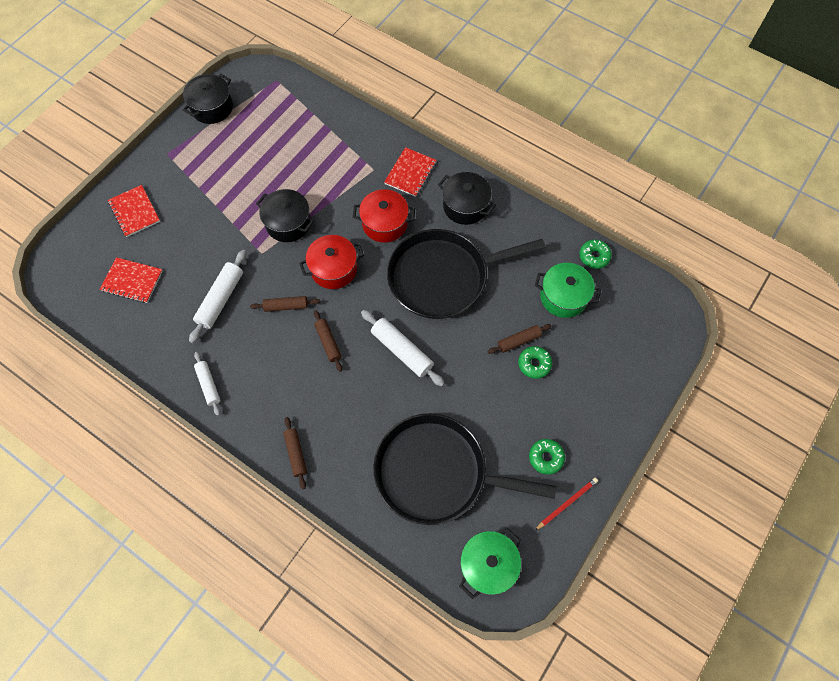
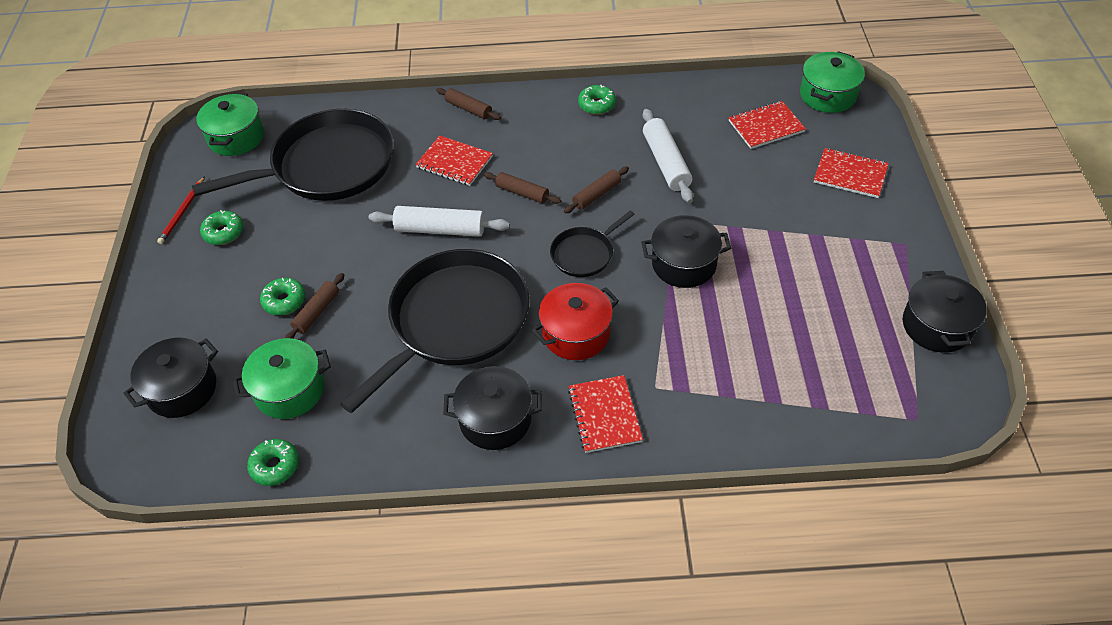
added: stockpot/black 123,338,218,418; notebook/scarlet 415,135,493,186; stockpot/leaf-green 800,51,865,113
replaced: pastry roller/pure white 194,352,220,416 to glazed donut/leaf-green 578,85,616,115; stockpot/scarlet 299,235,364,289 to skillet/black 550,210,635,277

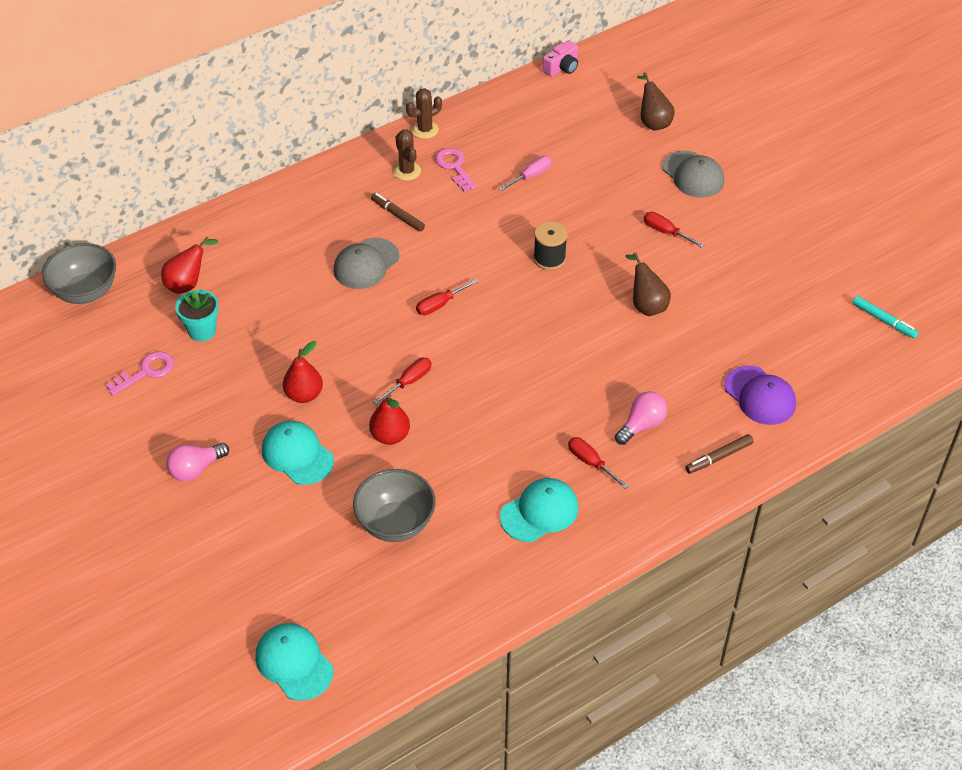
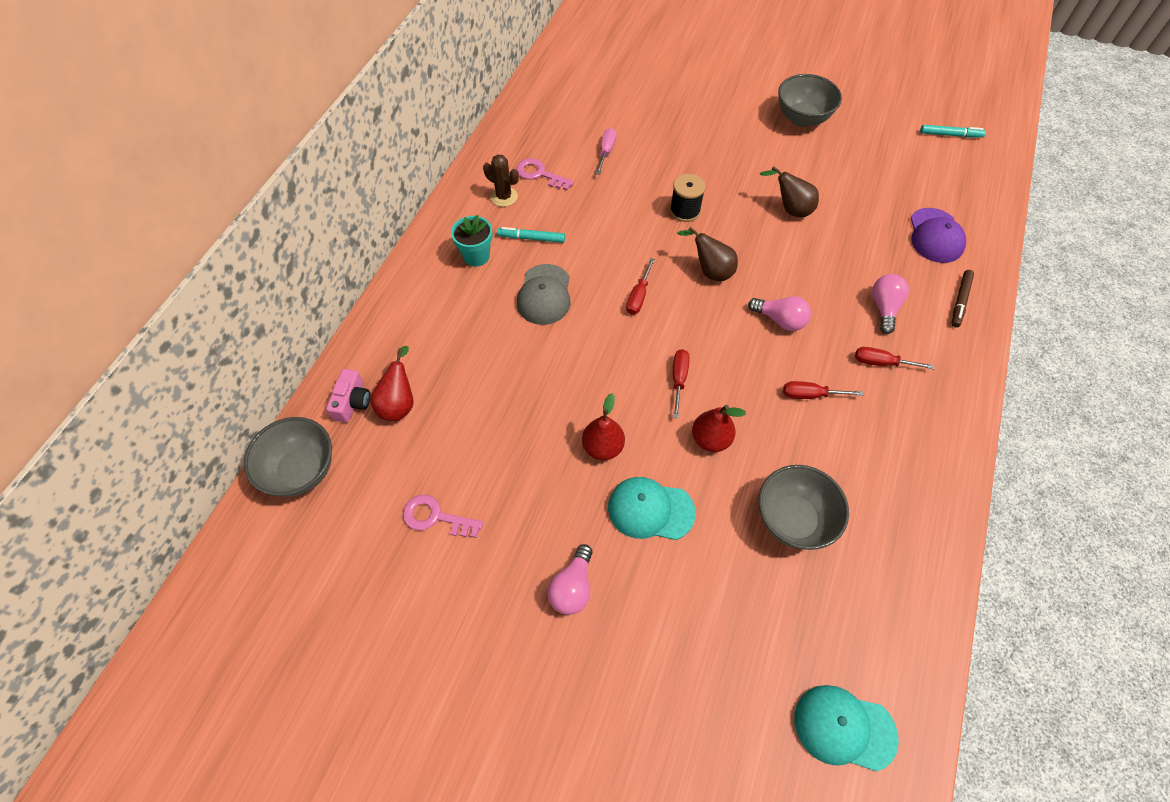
removed: cactus/brown 406,88,442,139; cap/teal 500,478,578,542; cap/grey 662,151,724,198
added: bulb/pink 748,296,811,331; deep dish/grey 778,74,842,127
moved: flower pot/teal 175,290,219,341 to 451,215,492,267; photo camera/pink 542,40,578,77 to 326,369,370,423; pear/brown 637,72,675,131 to 677,226,738,281; hand screwdriver/scarlet 644,212,705,248 to 783,381,863,399
recoloured: felt pen/brown 371,193,425,232 to felt pen/teal 497,227,565,243
turned: key/pink 106,352,174,396 = 403,494,483,538 90 degrees counterclockwise; cap/royal purple 724,366,796,425 = 910,208,966,263 75 degrees clockwise

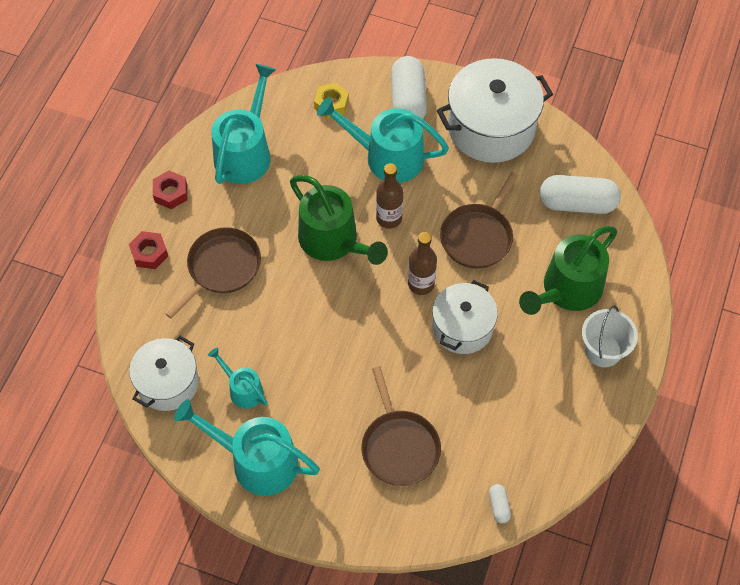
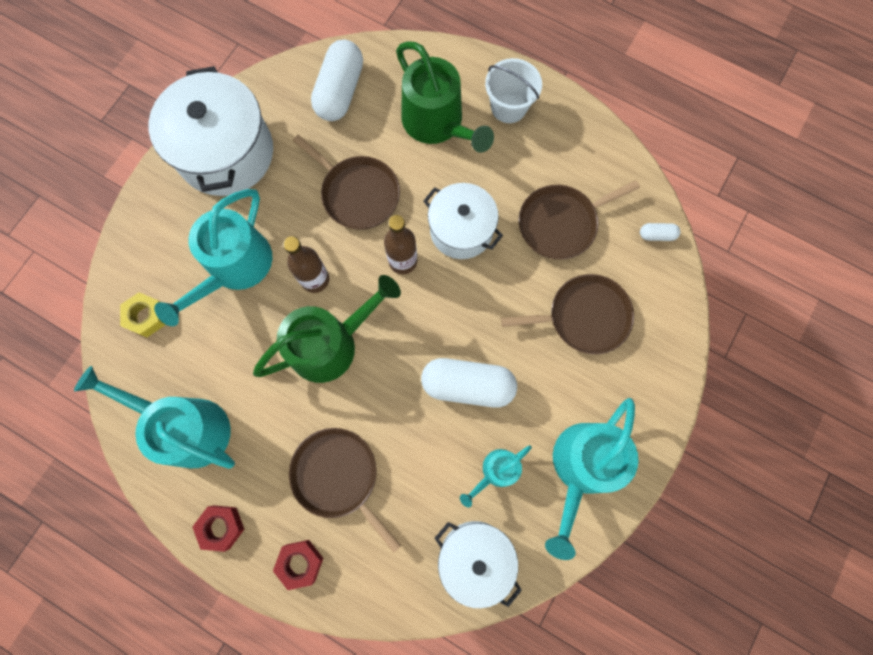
added: skillet/brown 519,180,640,259
moved: capsule/pure white 391,56,427,119 to 421,358,517,408

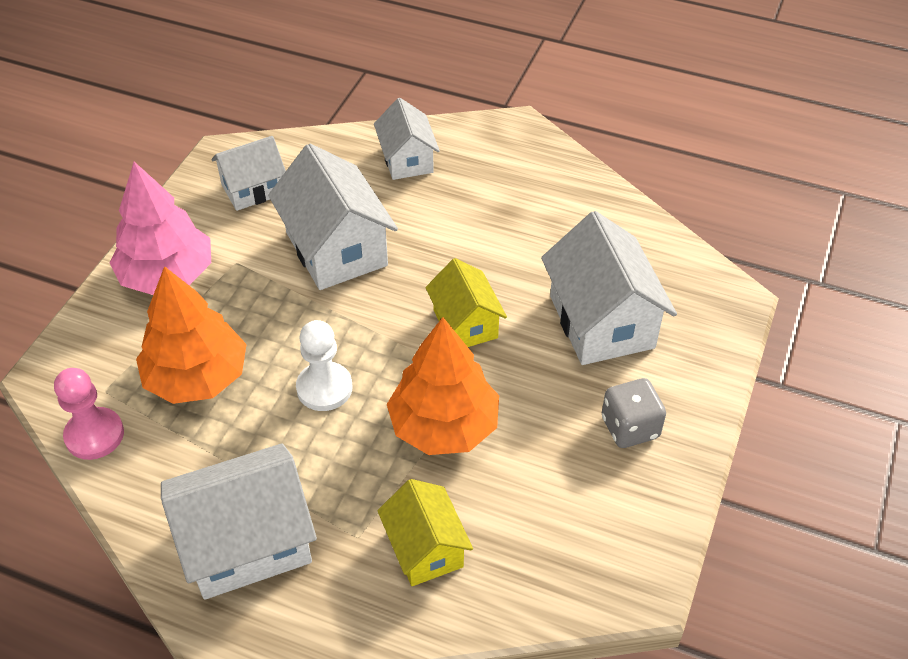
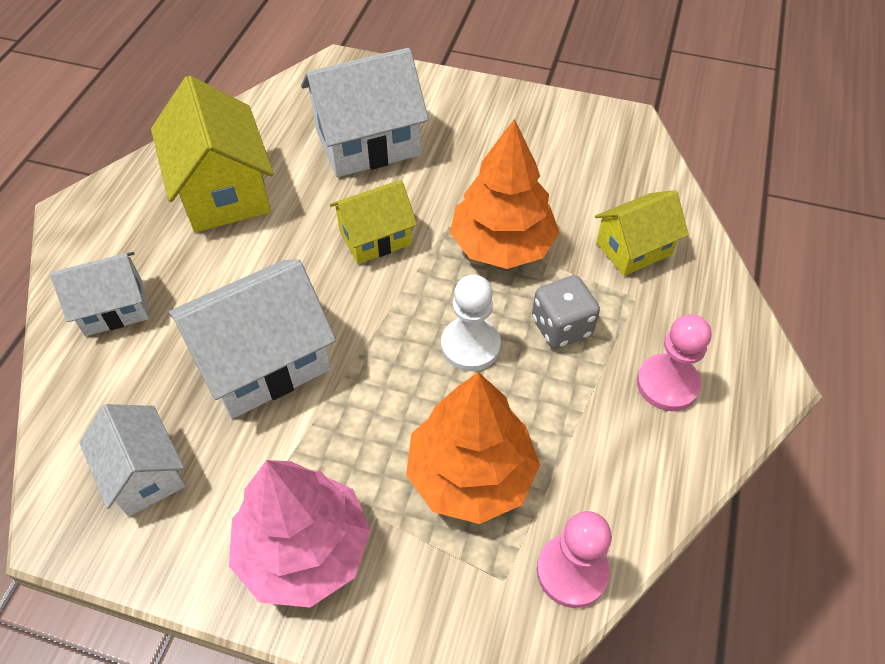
added: toy house/yellow 151,76,274,232
moved: dice/grey 602,378,666,448 to 532,275,600,349
replaced: toy house/pure white 161,444,317,600 to pawn/pink 637,314,711,411

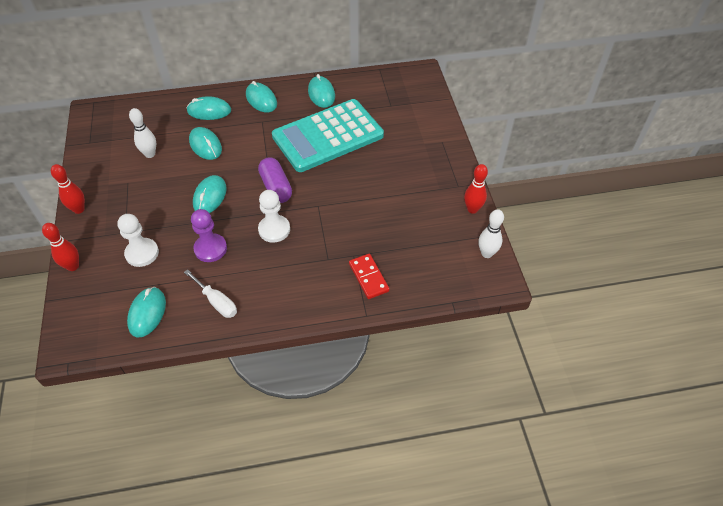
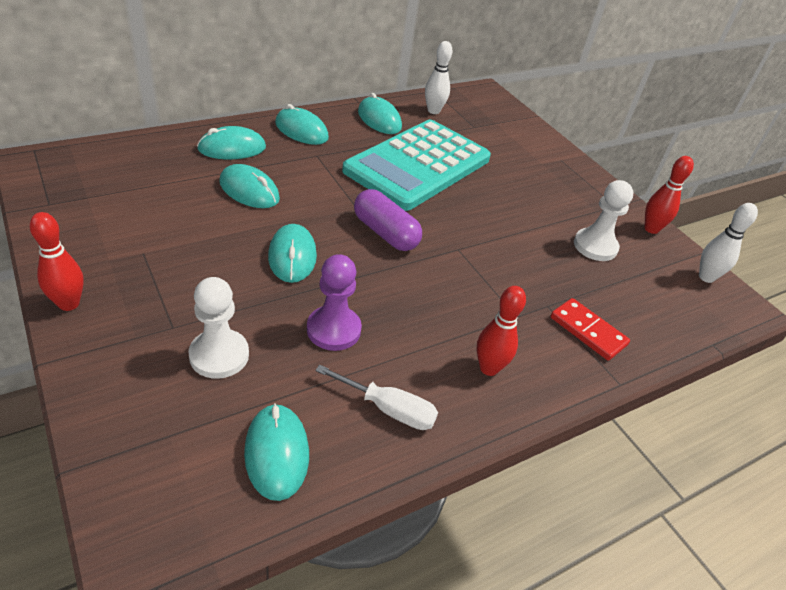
moved: tenpin/scarlet 42,223,79,271 to 477,286,526,376; tenpin/pure white 129,108,156,158 to 425,41,452,114; pawn/pure white 258,190,290,243 to 574,180,634,261

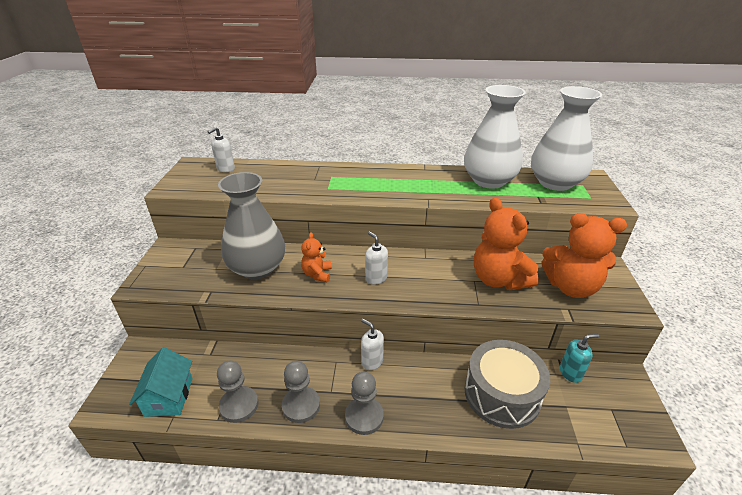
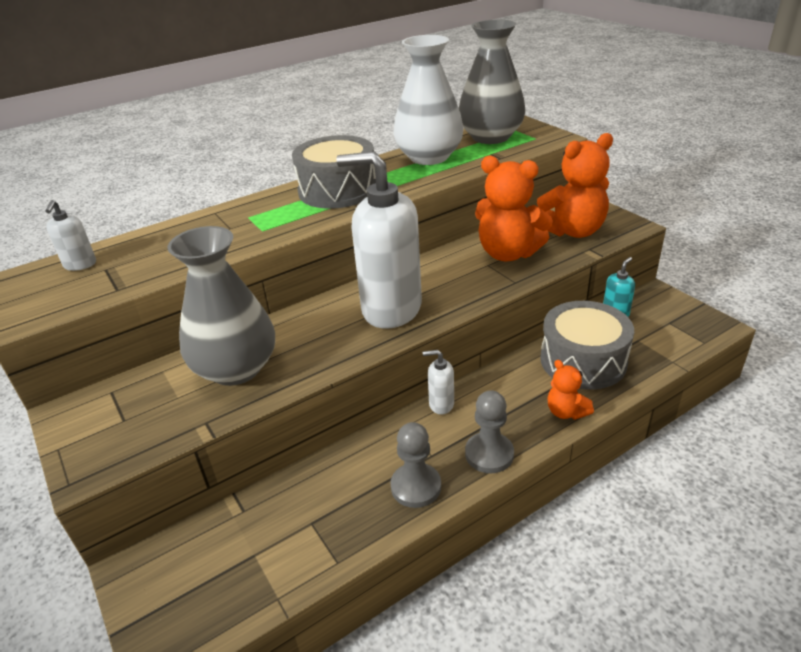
removed: toy house/teal 129,347,192,417; pawn/grey 217,361,258,423
added: snare drum/grey 292,135,376,209
moved: stuffed bear/bright orange 301,232,332,282 to 547,360,594,420
recoloured: flower vase/pure white 531,86,602,191 to flower vase/grey 459,20,526,144
resized: soap pump/pure white 365,232,388,285 = 336,151,422,329 x2.39

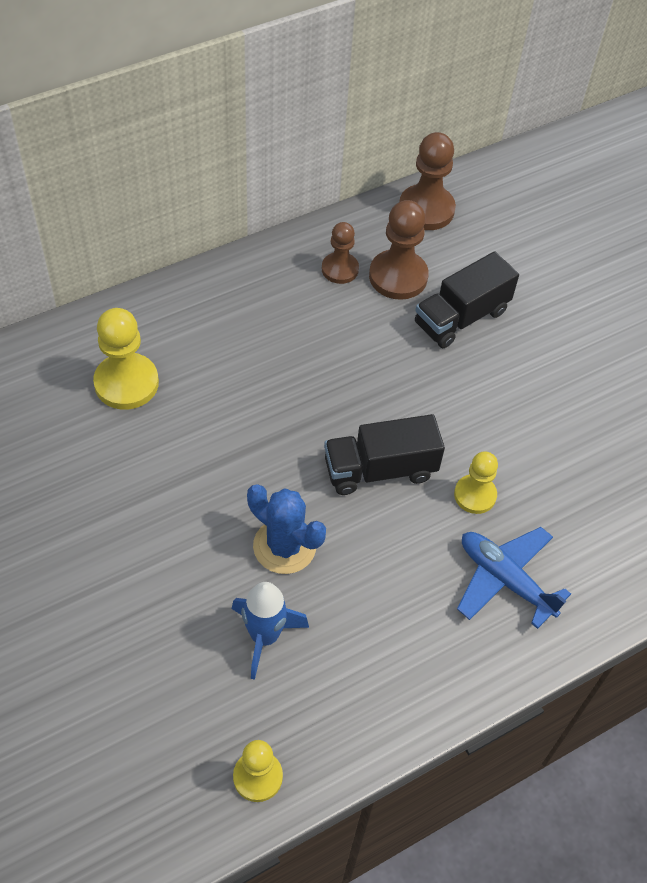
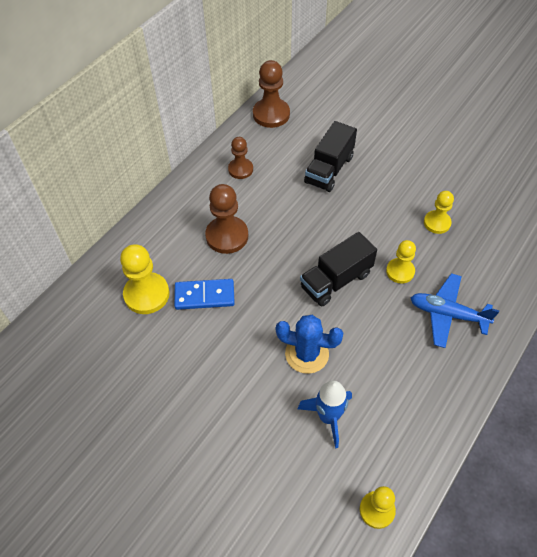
added: domino/cobalt 174,279,235,310; pawn/yellow 424,191,454,234
moved: pawn/brown 369,200,429,300 to 205,184,248,254

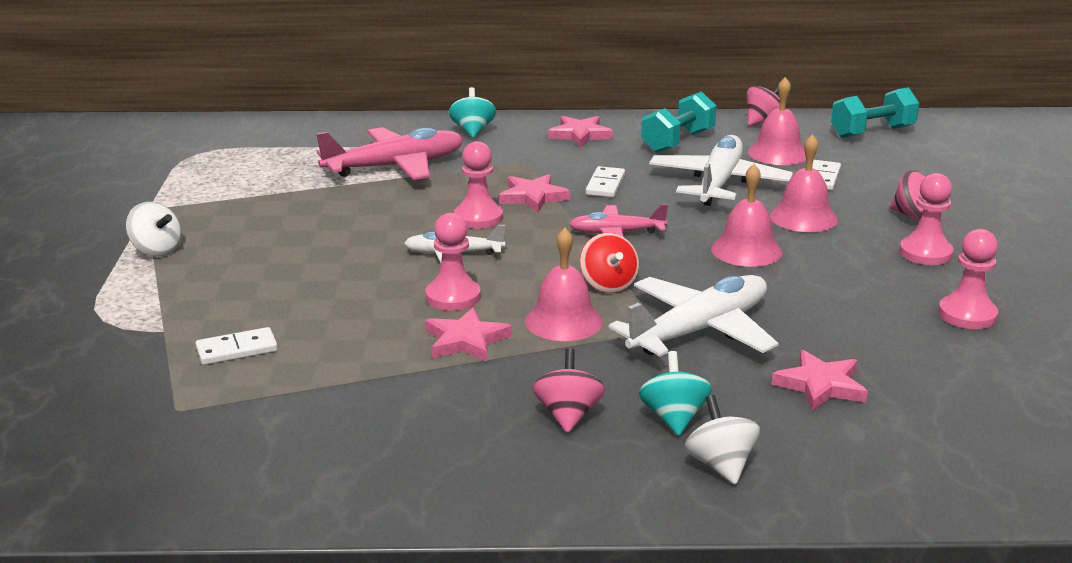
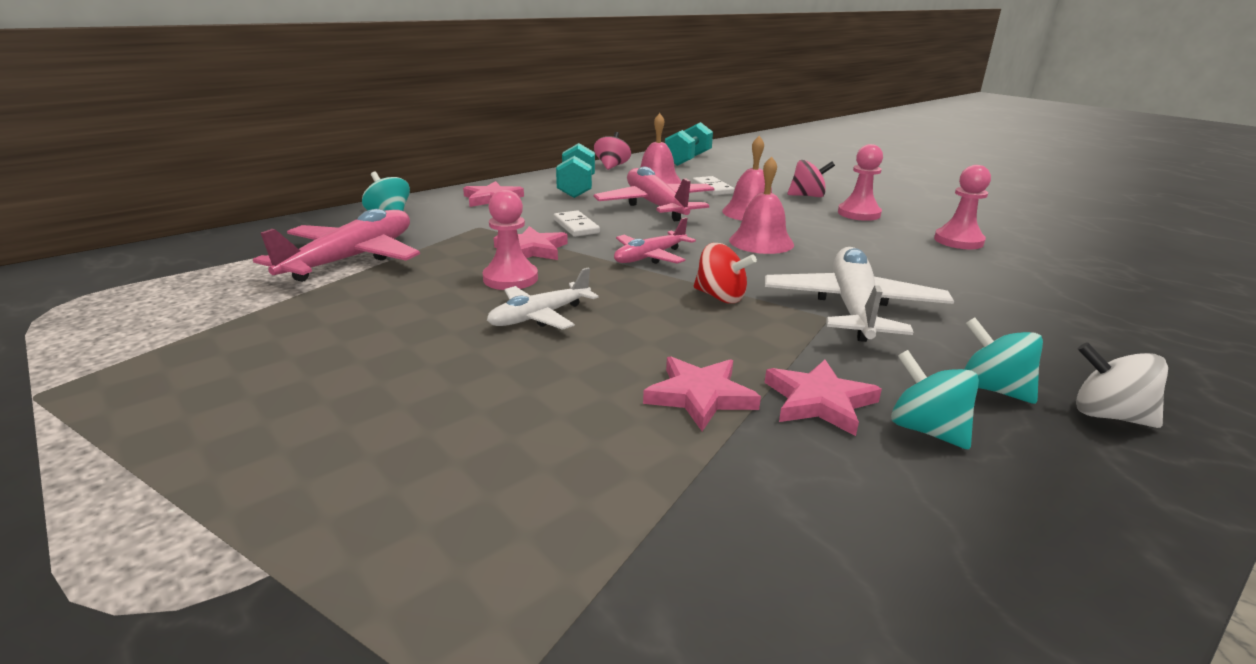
removed: whirligig/pure white 126,202,182,257; domino/pure white 196,327,278,365; pawn/pink 425,213,481,311; bell/pink 525,228,603,341
moved: star/pink 771,350,868,411 to 765,360,882,436
recoloured: whirligig/pink 533,348,605,433 to whirligig/teal 891,350,979,449; plane/pure white 649,135,793,206 to plane/pink 594,167,715,222

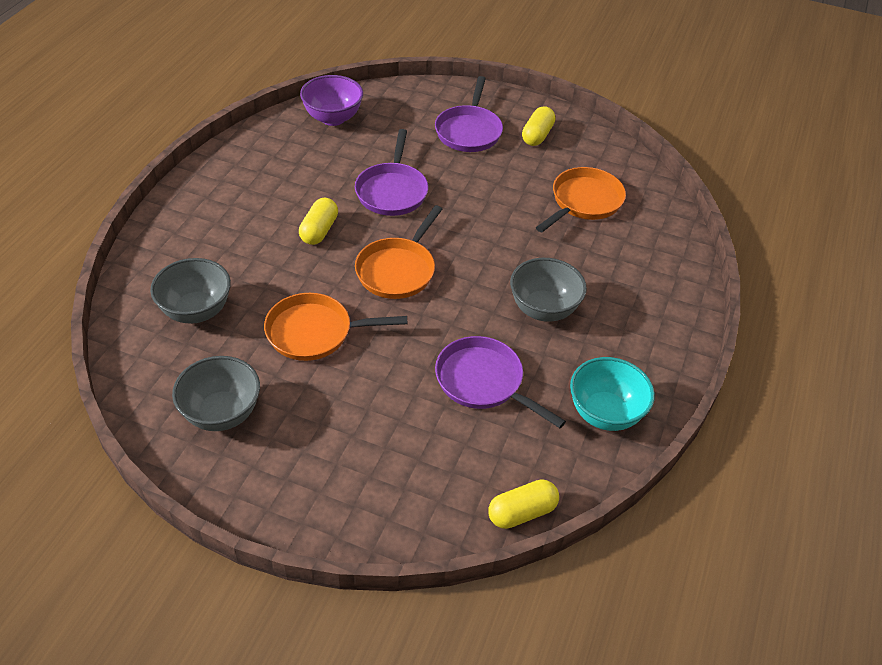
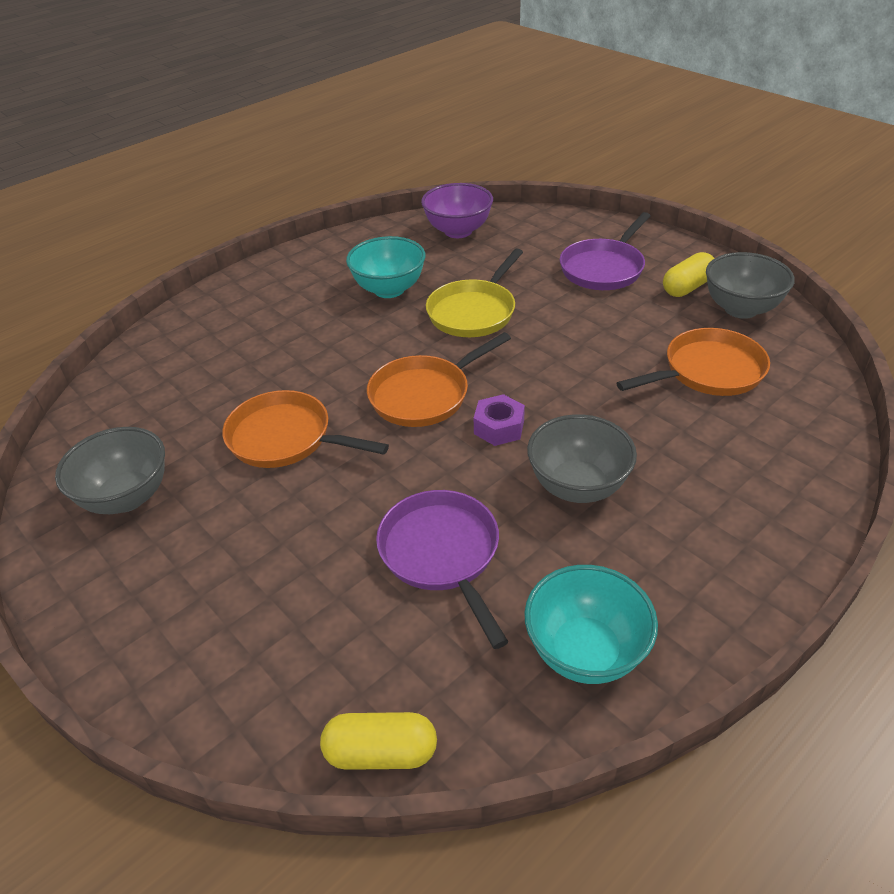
removed: capsule/yellow 299,197,338,245
added: deep dish/teal 346,236,426,298; hexagon nut/royal purple 474,394,525,446
moved: deep dish/grey 150,258,231,324 to 706,252,795,319
recoloured: skillet/royal purple 355,129,428,216 to skillet/yellow 426,249,523,337

